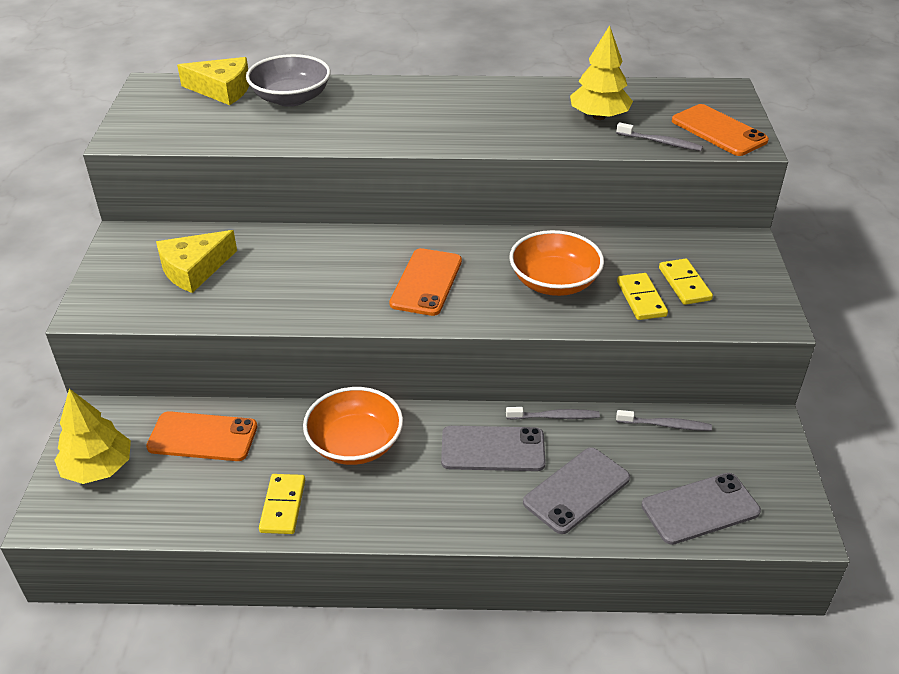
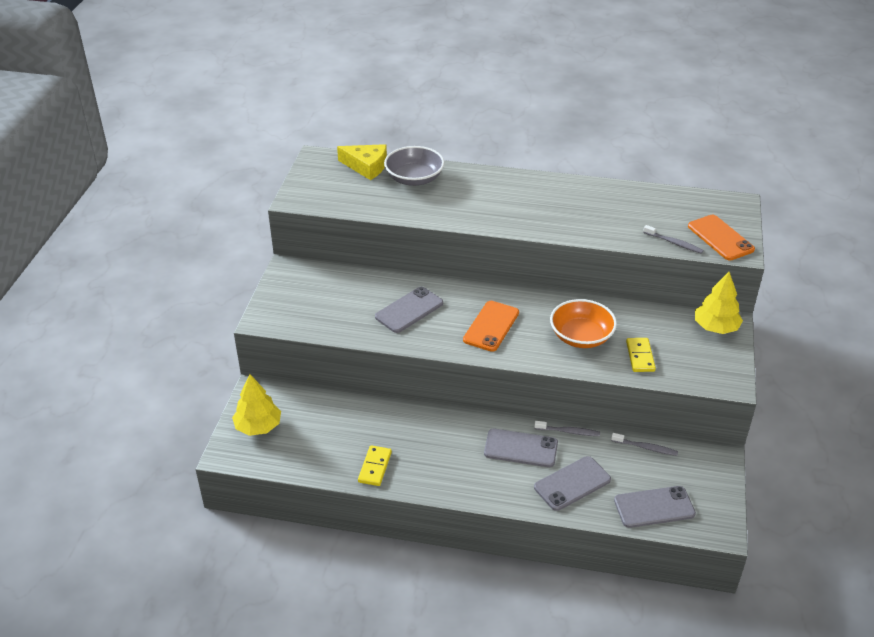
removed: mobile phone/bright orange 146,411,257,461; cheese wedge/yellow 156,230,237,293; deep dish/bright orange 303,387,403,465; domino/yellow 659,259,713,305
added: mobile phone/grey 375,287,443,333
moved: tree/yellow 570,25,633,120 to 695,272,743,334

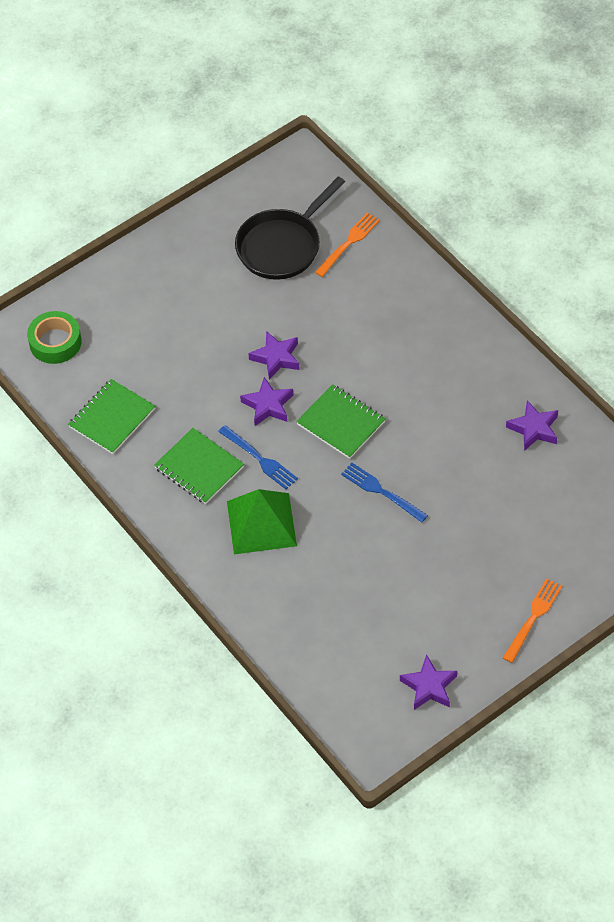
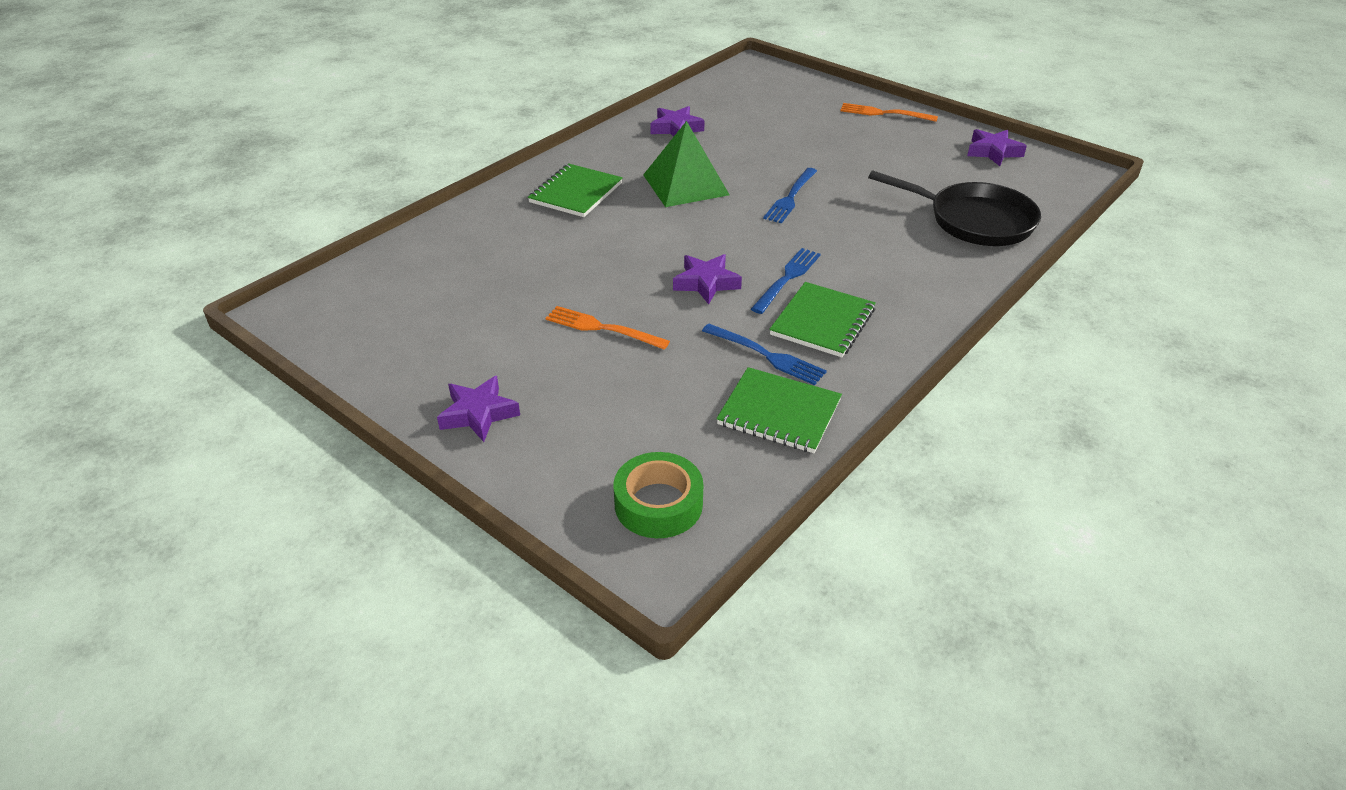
added: dinner fork/cobalt 702,324,827,385
moved: solid pyramid/leaf-green 227,489,297,554 to 643,121,730,207; skillet/black 235,176,345,280 to 868,170,1041,246; star/royal purple 248,331,300,380 to 437,376,520,442; notebook/leaf-green 296,384,386,459 to 528,163,623,217; dinner fork/bright orange 315,213,380,277 to 545,306,670,350

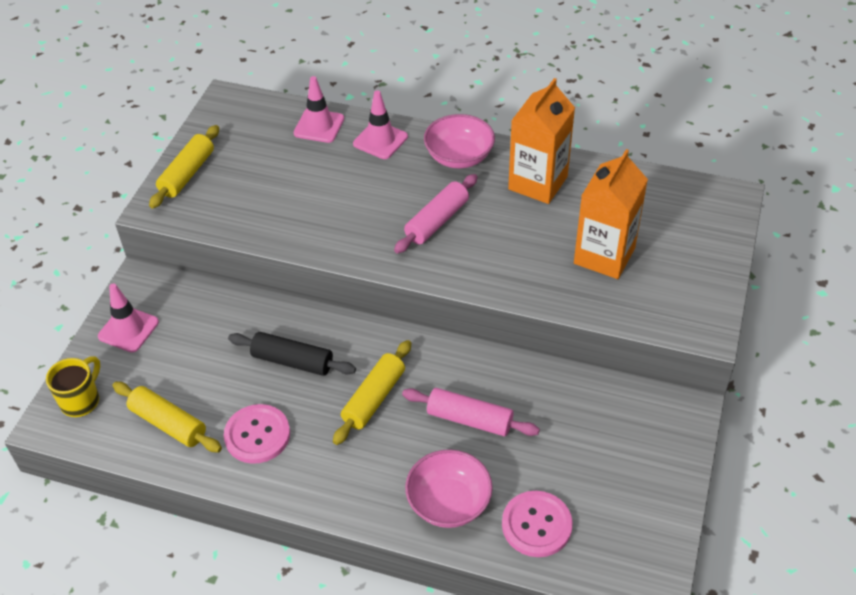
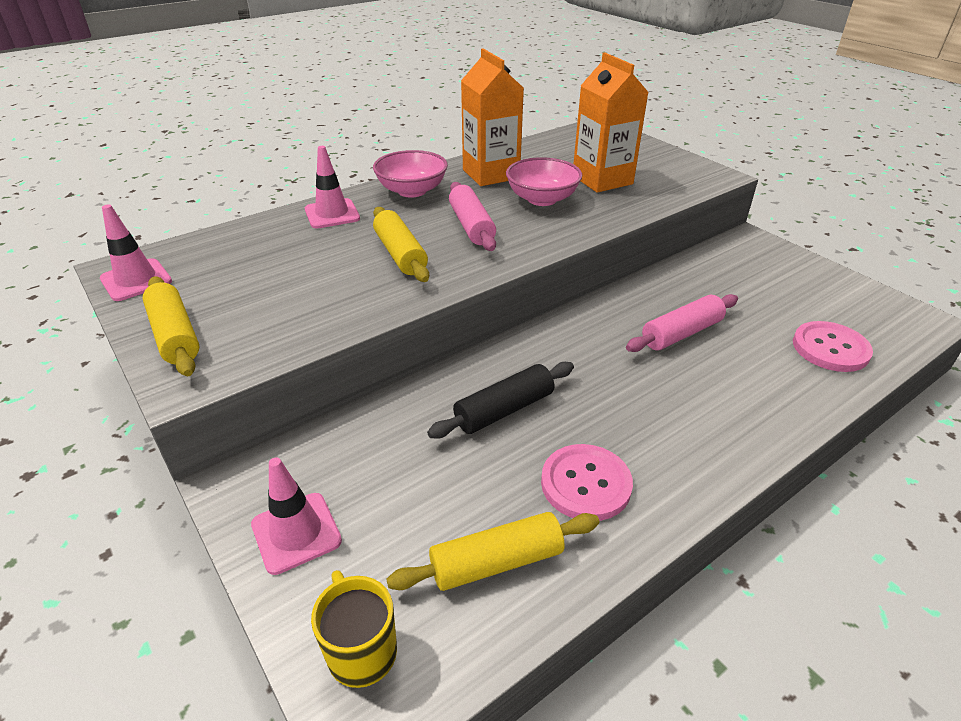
moved: road cone/pink 293,76,344,143 to 100,204,172,301; pastry roller/yellow 333,340,411,445 to 373,207,429,282; deep dish/pink 405,449,493,528 to 506,157,582,206

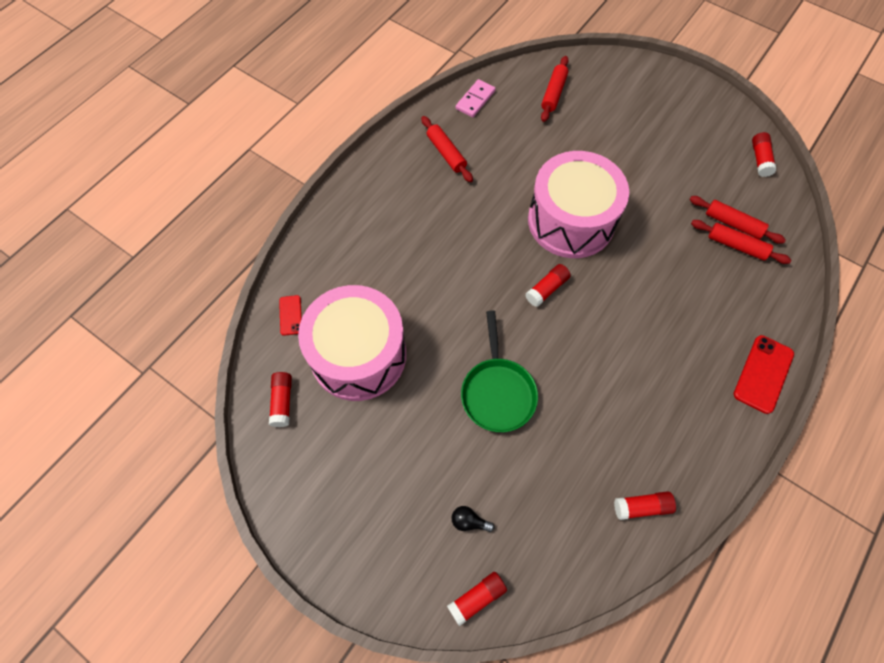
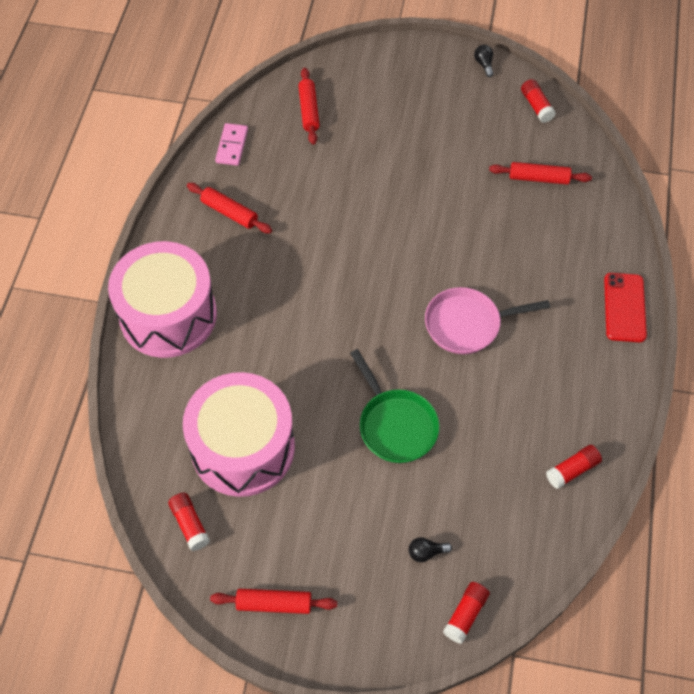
removed: mobile phone/scarlet 279,295,302,336; stick of glue/scarlet 525,264,571,307
added: skillet/pink 425,287,550,354; bulb/black 474,45,494,77
moved: snare drum/pink 528,151,629,258 to 108,241,217,358; pastry roller/scarlet 691,220,791,264 to 210,589,337,614

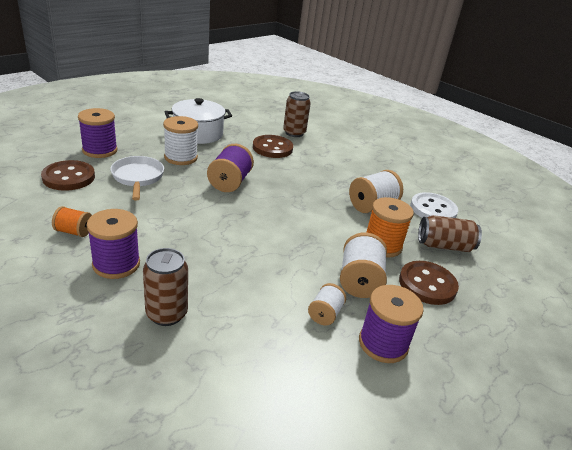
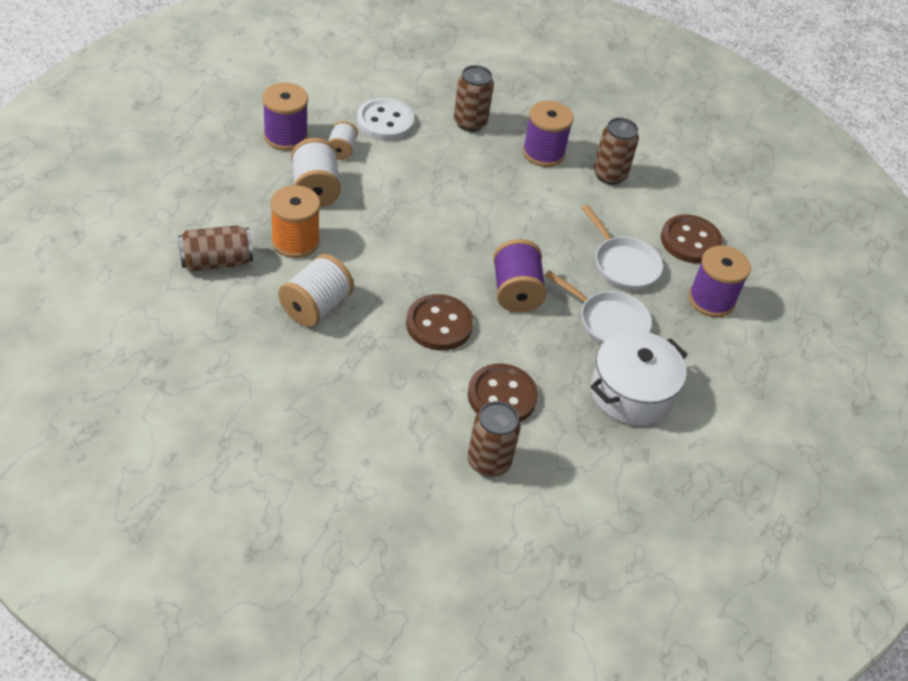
moved: sewing button/brown 399,261,459,305 to 406,294,473,351; sewing button/pure white 410,192,458,218 to 357,98,414,141
replaced: reel of thread/bright orange 52,206,92,237 to soda can/brown 594,118,639,185; reel of thread/pure white 163,116,198,165 to skillet/pure white 545,270,652,344

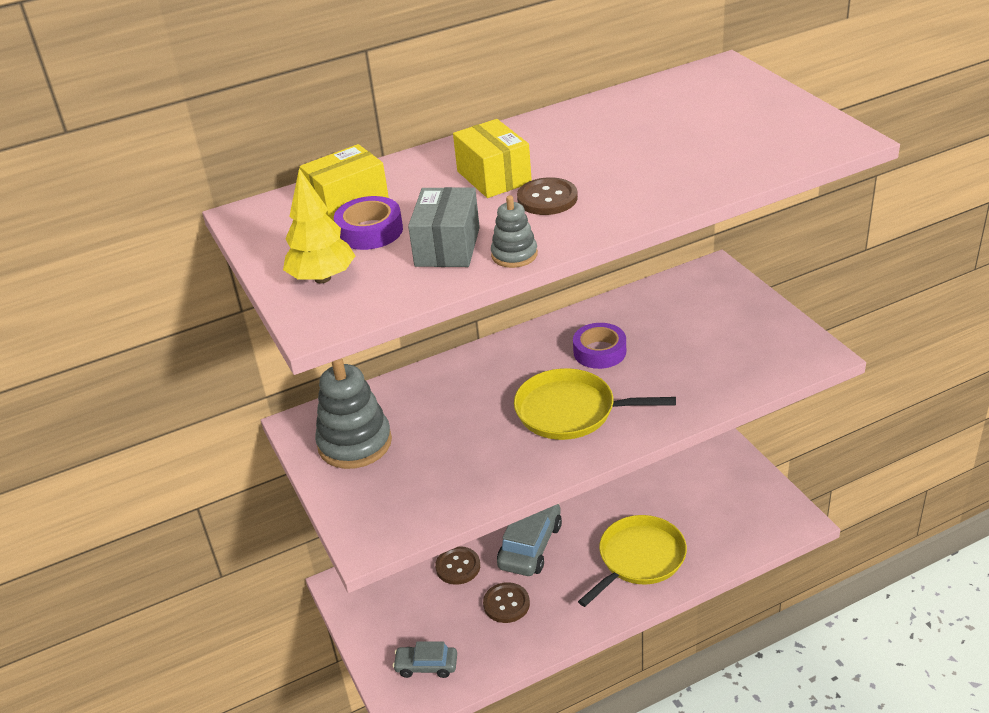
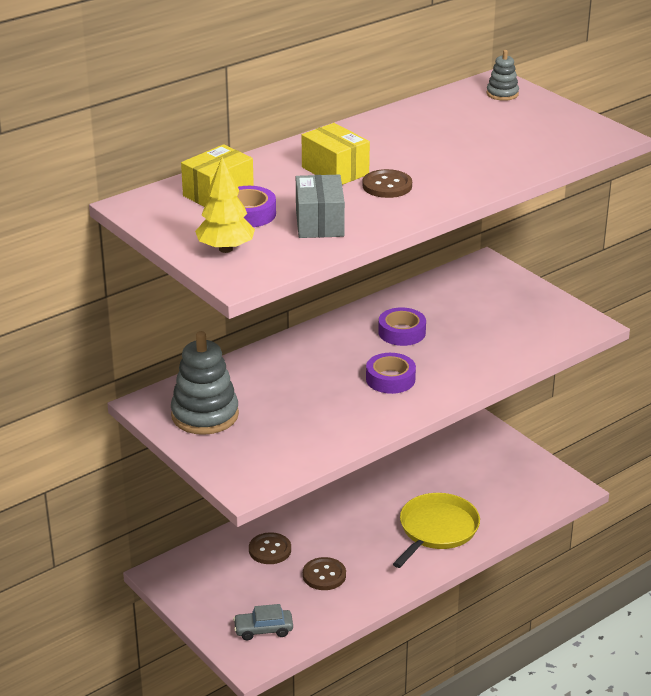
removed: car/grey 497,504,562,576
moved: stacking rings/grey 491,195,538,268 to 487,50,519,101
replaced: skillet/yellow 514,368,676,440 to sticky tape/royal purple 366,353,416,394

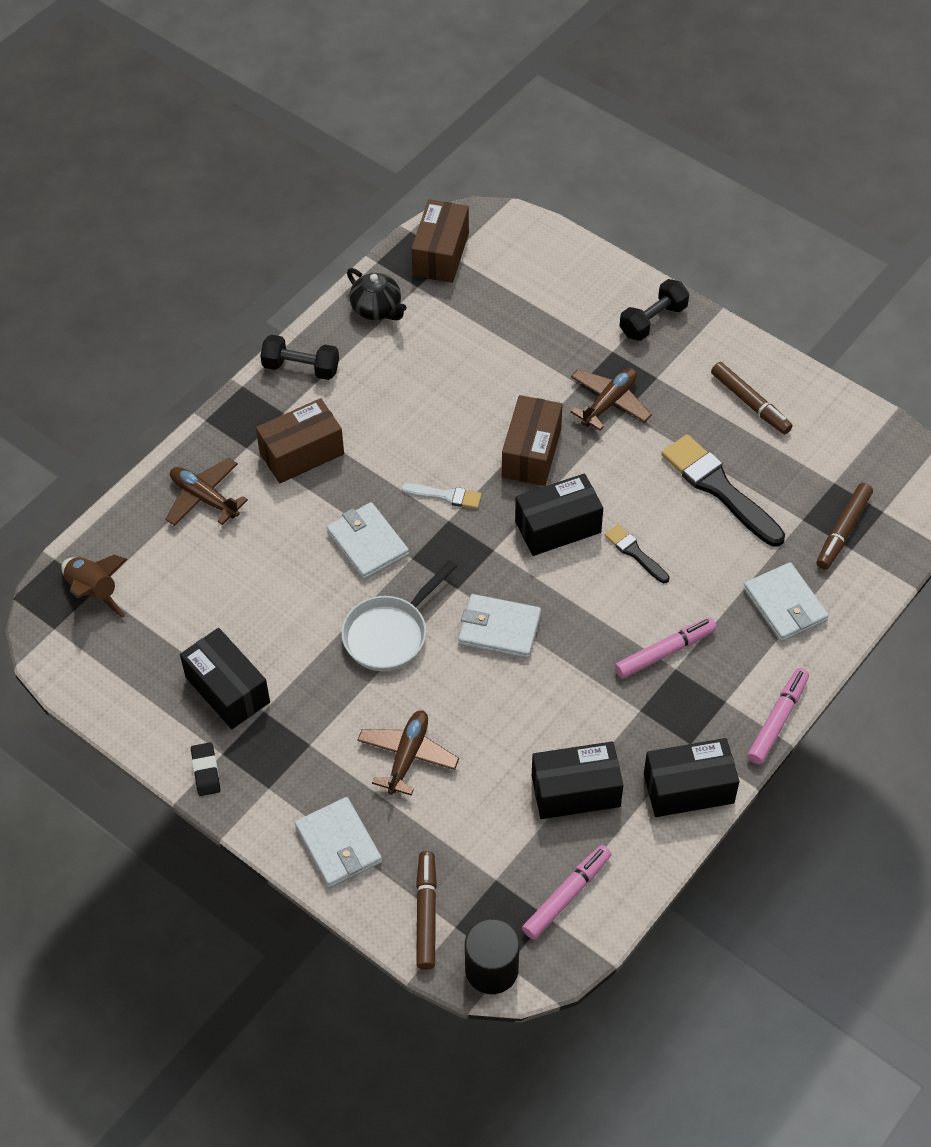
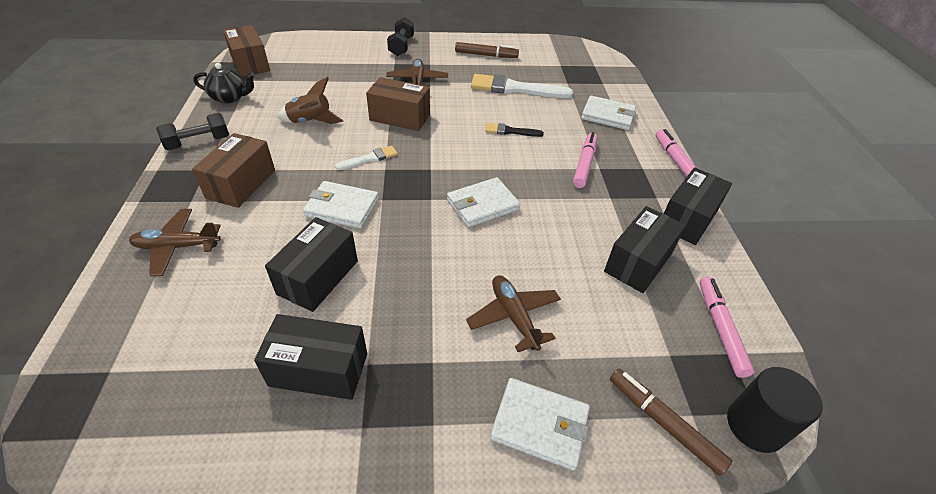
removed: eraser/black 191,742,220,796; skillet/pure white 341,560,457,671; felt pen/brown 816,483,873,570
moved: toy rocket/brown 61,555,128,618 to 277,77,344,124; box/black 515,473,603,556 to 265,217,358,312
recoloured: paint brush/black 662,434,785,547 to paint brush/pure white 471,74,573,98
turned: box/brown 502,395,563,486 = 366,77,430,131 45 degrees counterclockwise

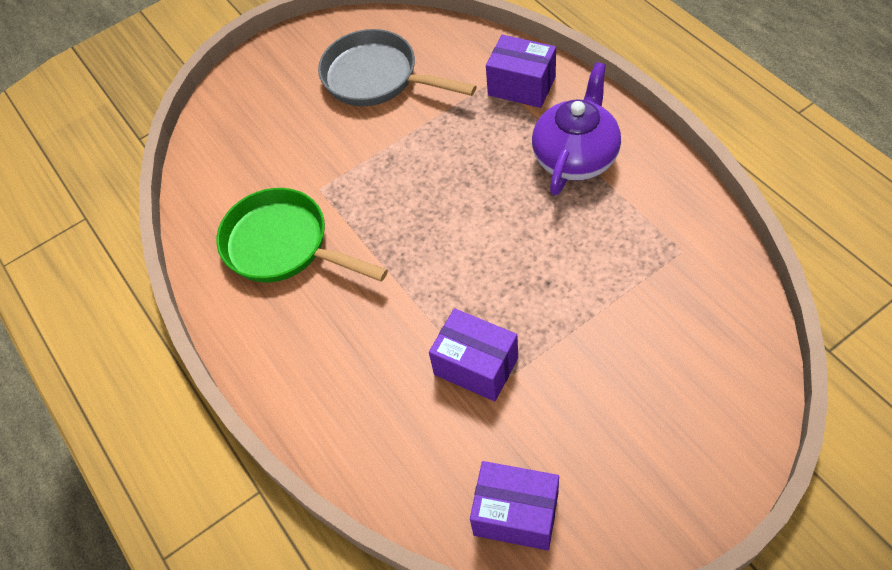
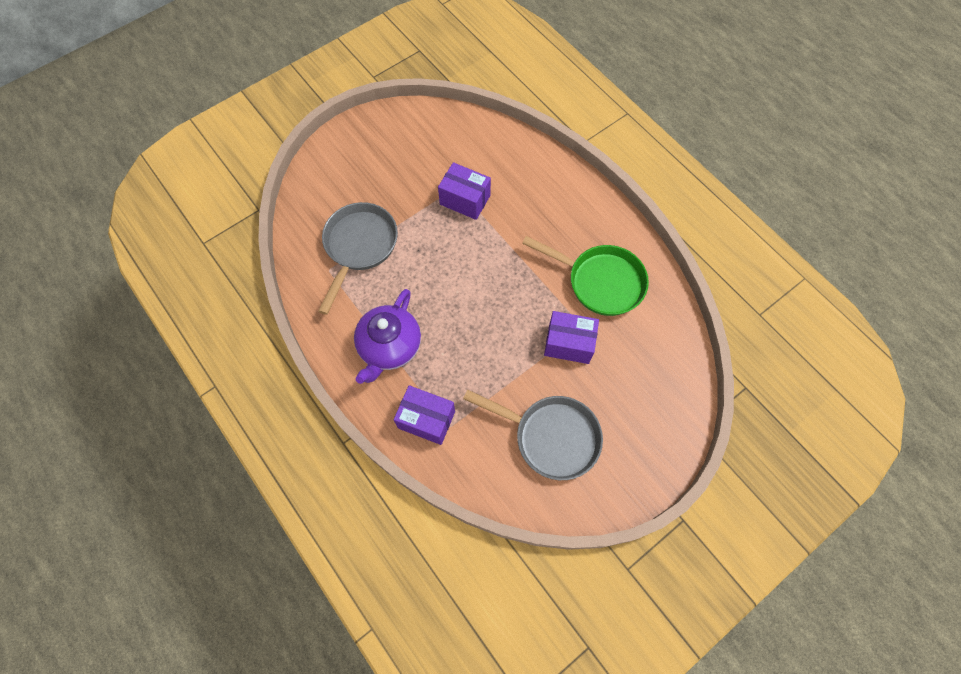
added: skillet/grey 318,202,398,315
moved: box/royal purple 470,461,559,551 to 544,311,599,364

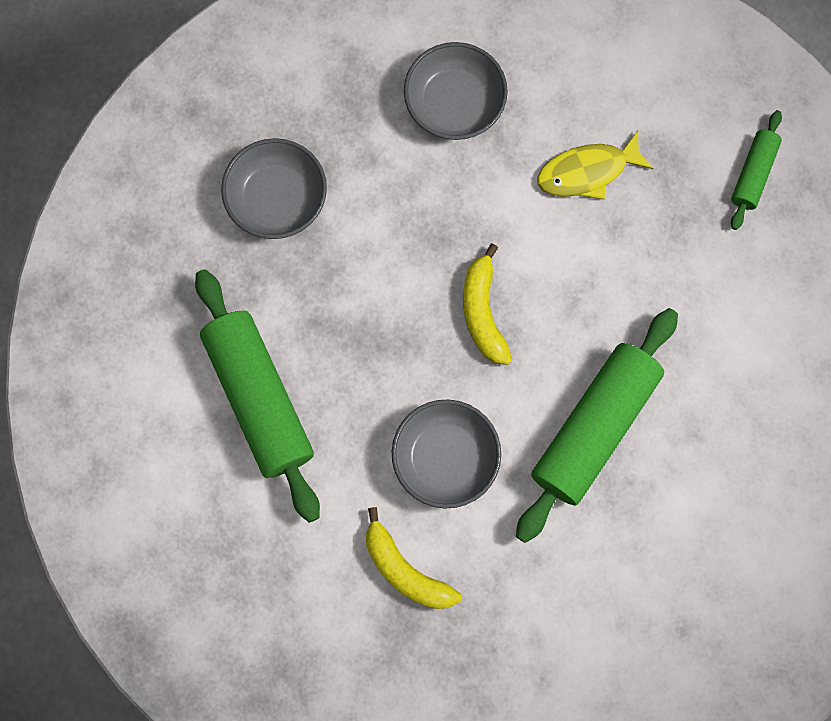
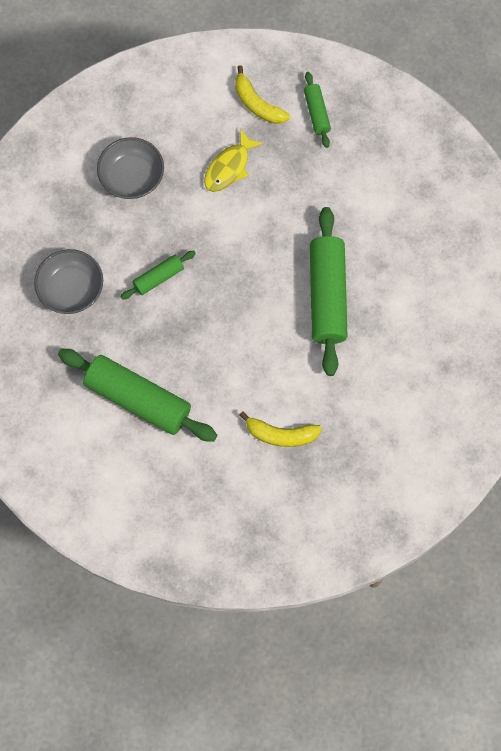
removed: deep dish/grey 392,399,501,509
added: pastry roller/leaf-green 121,251,196,300
moved: banana fruit/yellow 463,243,512,365 to 235,65,290,124

